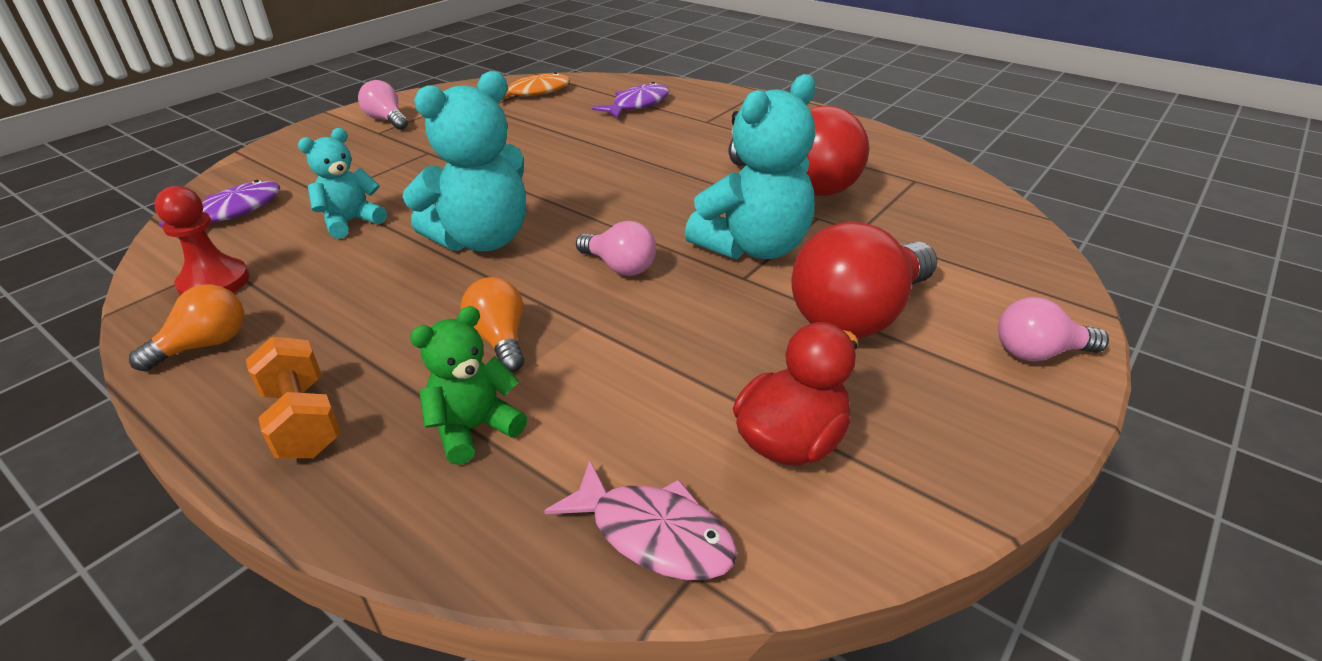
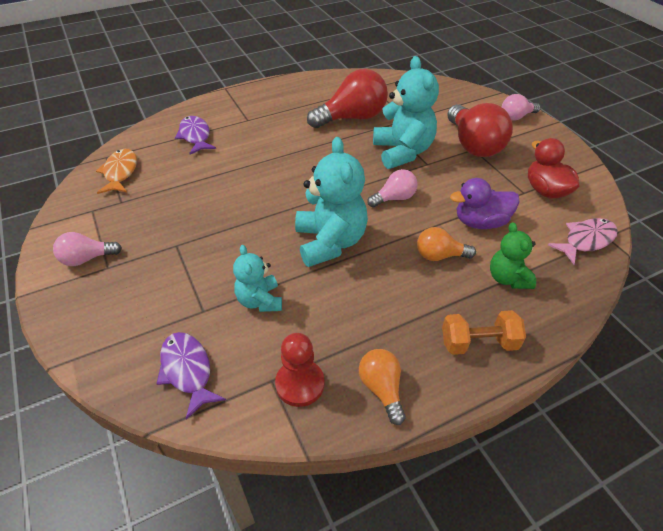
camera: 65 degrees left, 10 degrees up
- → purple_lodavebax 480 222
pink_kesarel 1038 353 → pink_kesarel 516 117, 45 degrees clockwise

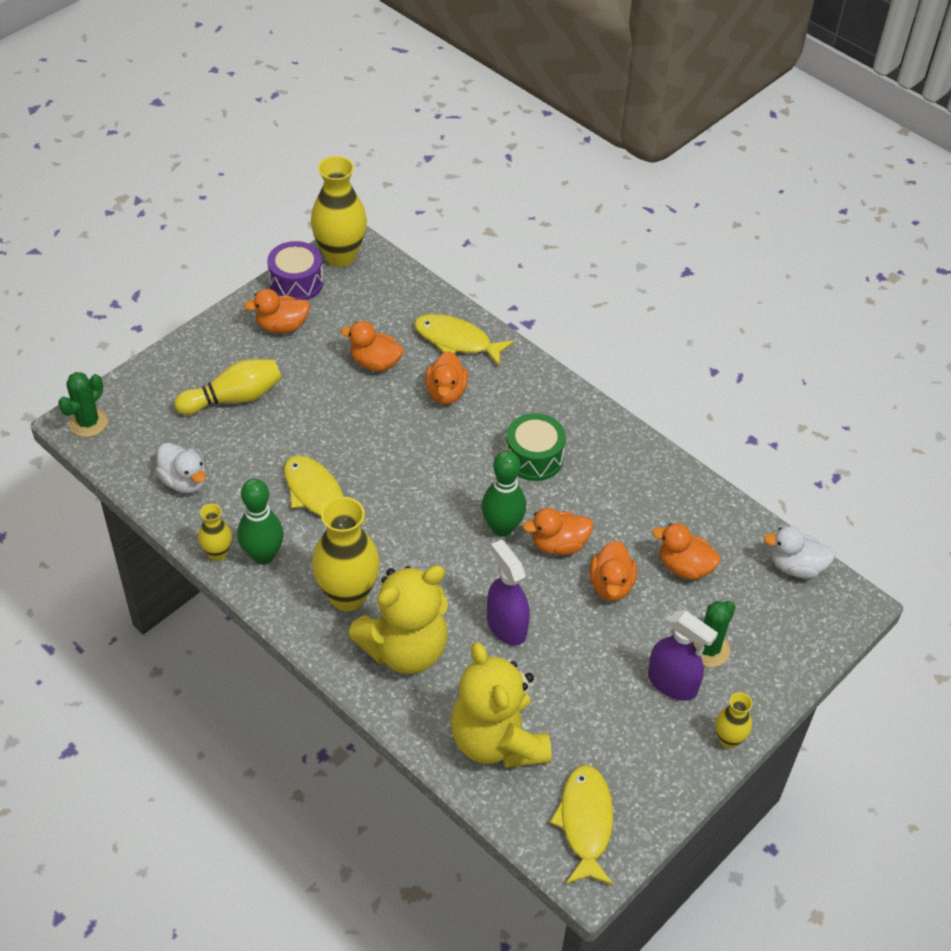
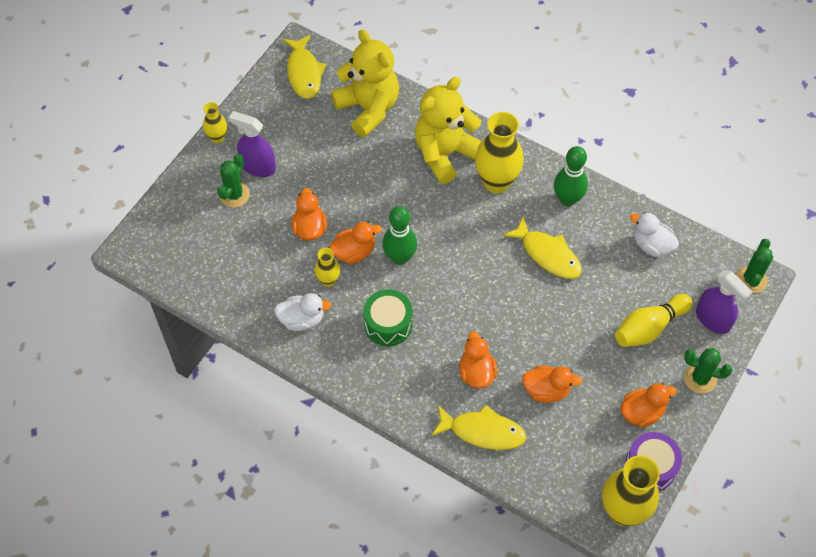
camera: 170 degrees right, 10 degrees up
white_lodavebax 796 567 → white_lodavebax 302 319, shifted
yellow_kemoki 218 553 → yellow_kemoki 328 280, shifted
- → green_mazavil 700 378
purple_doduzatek 506 626 → purple_doduzatek 713 319, shifted
orange_lodavebax 684 567 → -

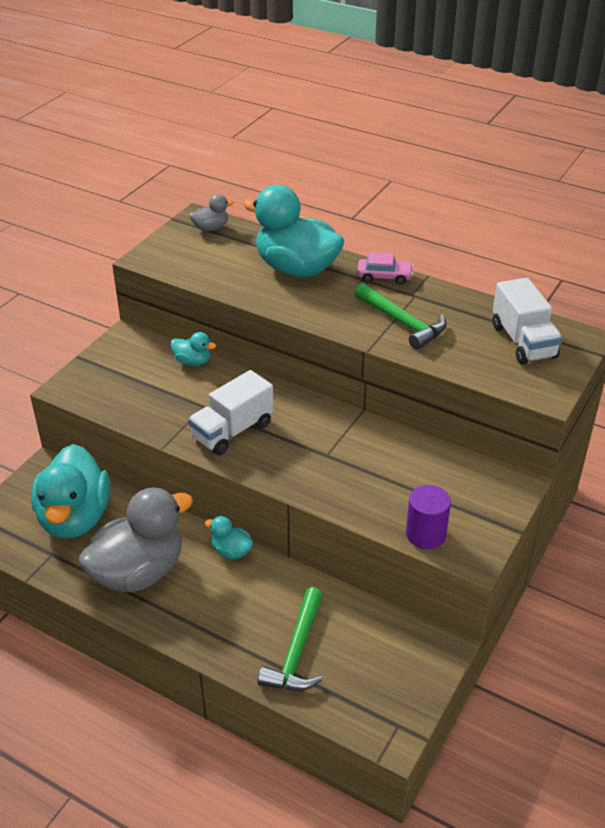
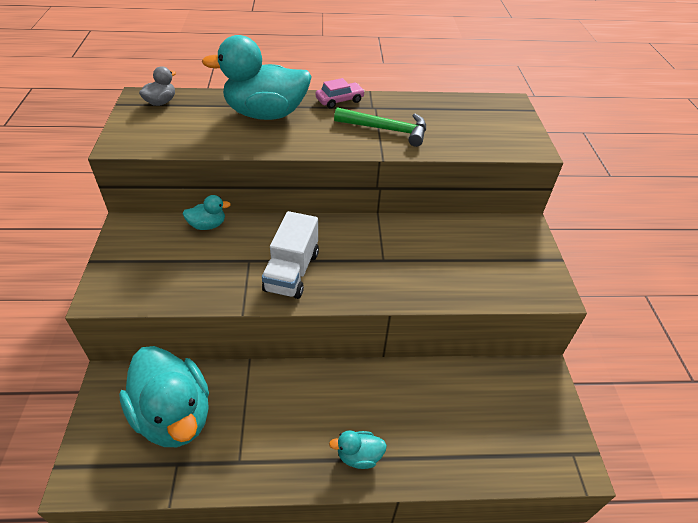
camera: 35 degrees left, 5 degrees up
turquoise_lodavebax 231 551 → turquoise_lodavebax 359 456, shifted
grey_lodavebax 139 572 → -
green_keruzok 297 652 → -
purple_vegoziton 425 534 → -
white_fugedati 523 341 → -

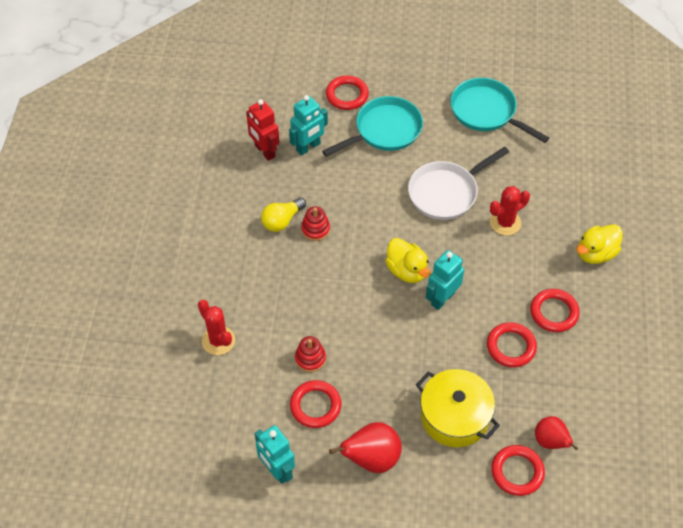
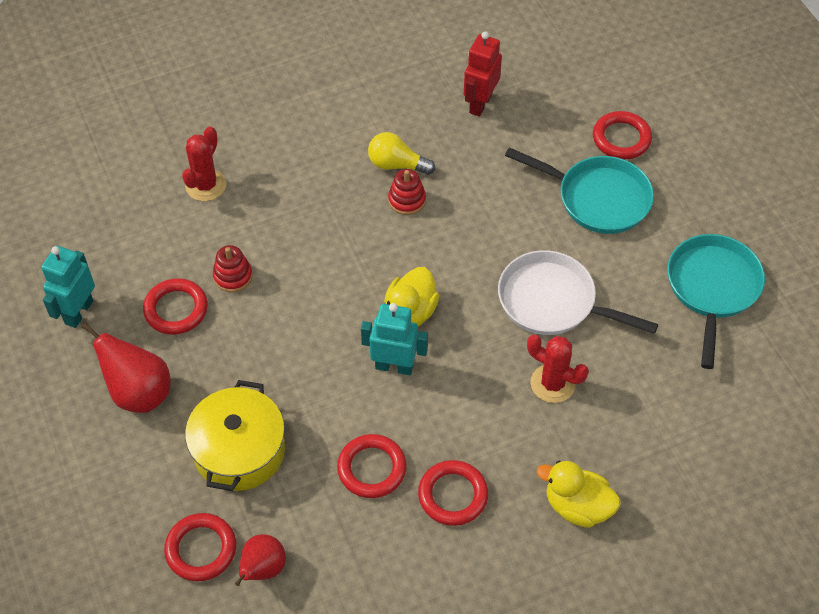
camera: 60 degrees right, 0 degrees up
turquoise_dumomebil 308 147 → -

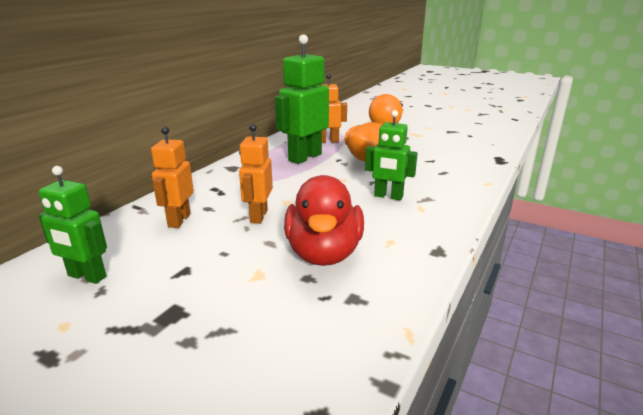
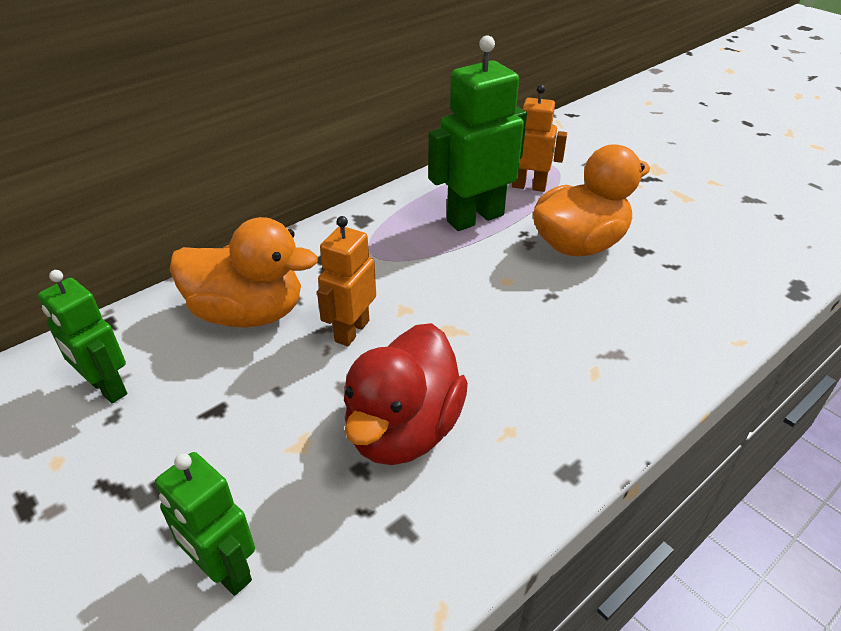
camera: 20 degrees right, 15 degrees up
green_dumomebil 388 196 → green_dumomebil 224 570, shifted
orange_dumomebil 179 220 → orange_lodavebax 248 313

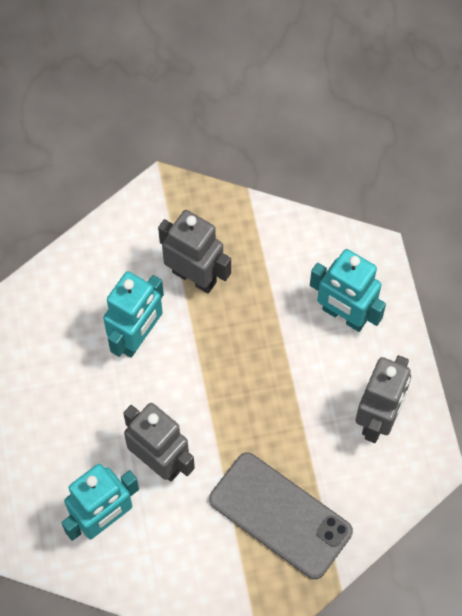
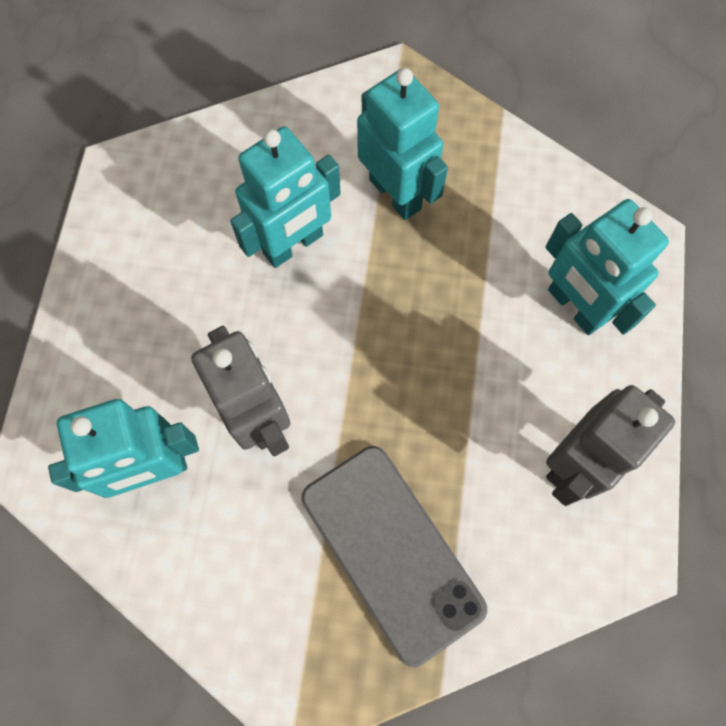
camera: 20 degrees right, 5 degrees up
grey_dumomebil 194 277 → turquoise_dumomebil 395 194

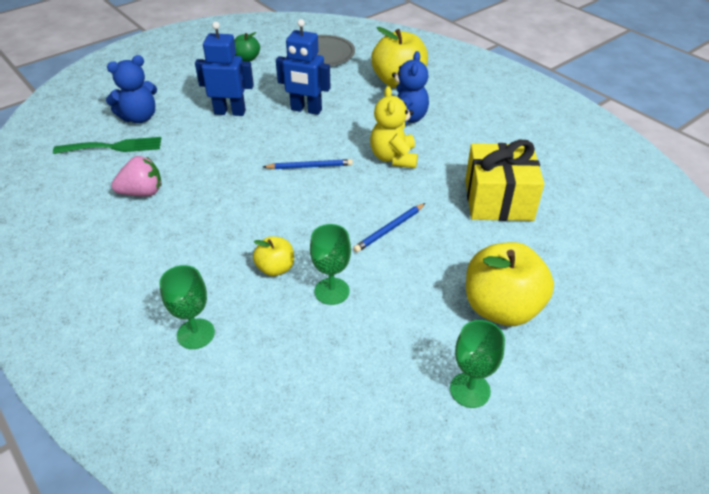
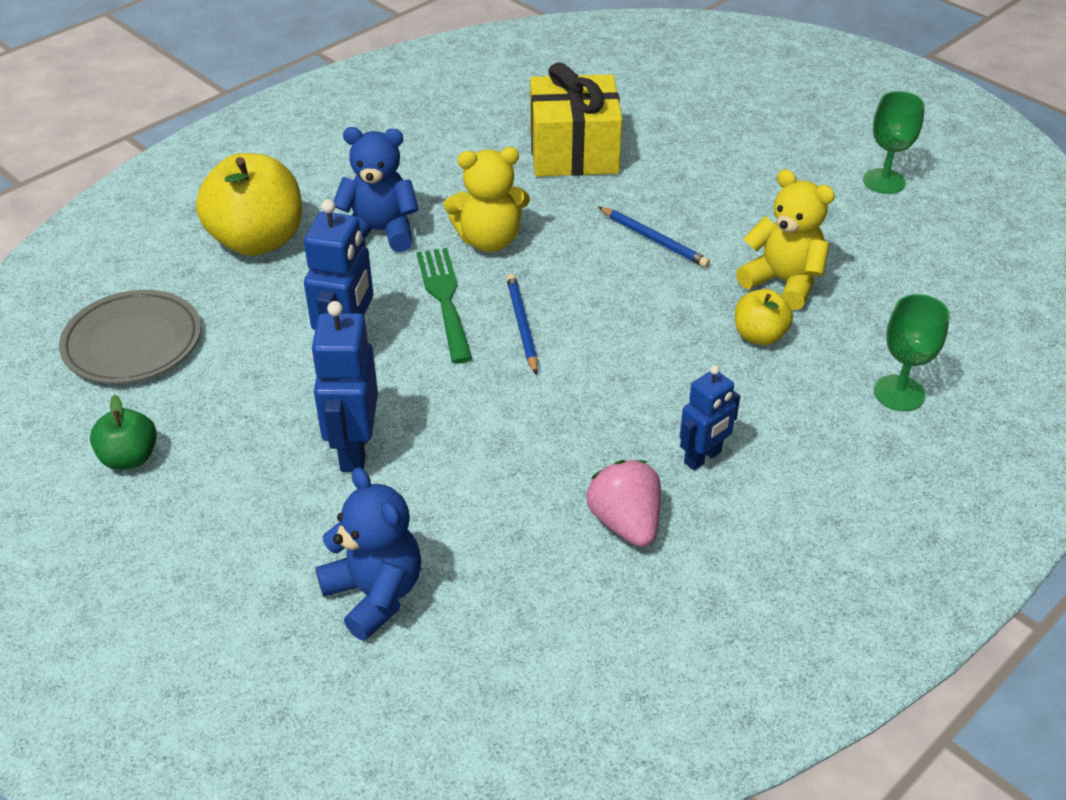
camera: 95 degrees left, 0 degrees up
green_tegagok 114 147 → green_tegagok 444 299, shifted
- → blue_dumomebil 703 458
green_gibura 332 291 → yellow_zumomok 783 282
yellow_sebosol 501 308 → -

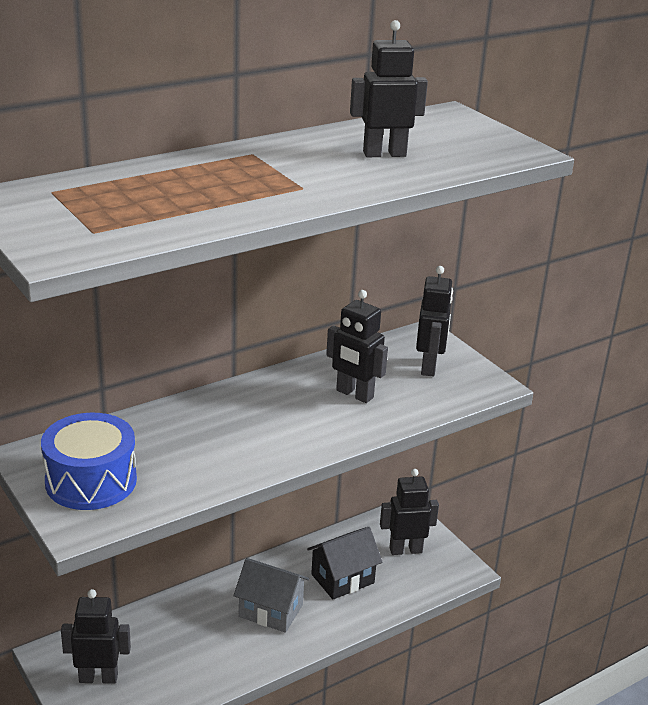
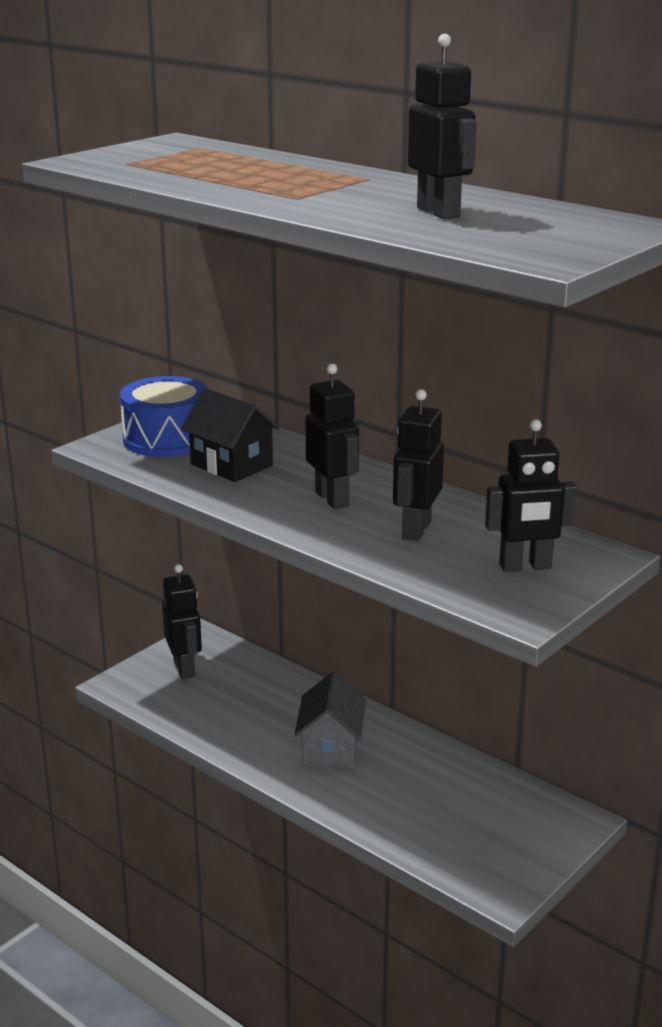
camera: 75 degrees right, 5 degrees down
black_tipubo 342 578 → black_tipubo 231 465, shifted
black_dumomebil 405 550 → black_dumomebil 332 499, shifted

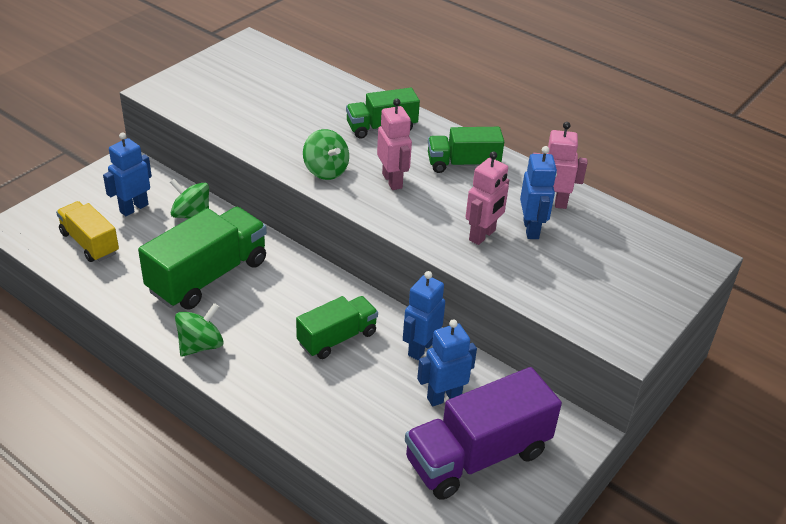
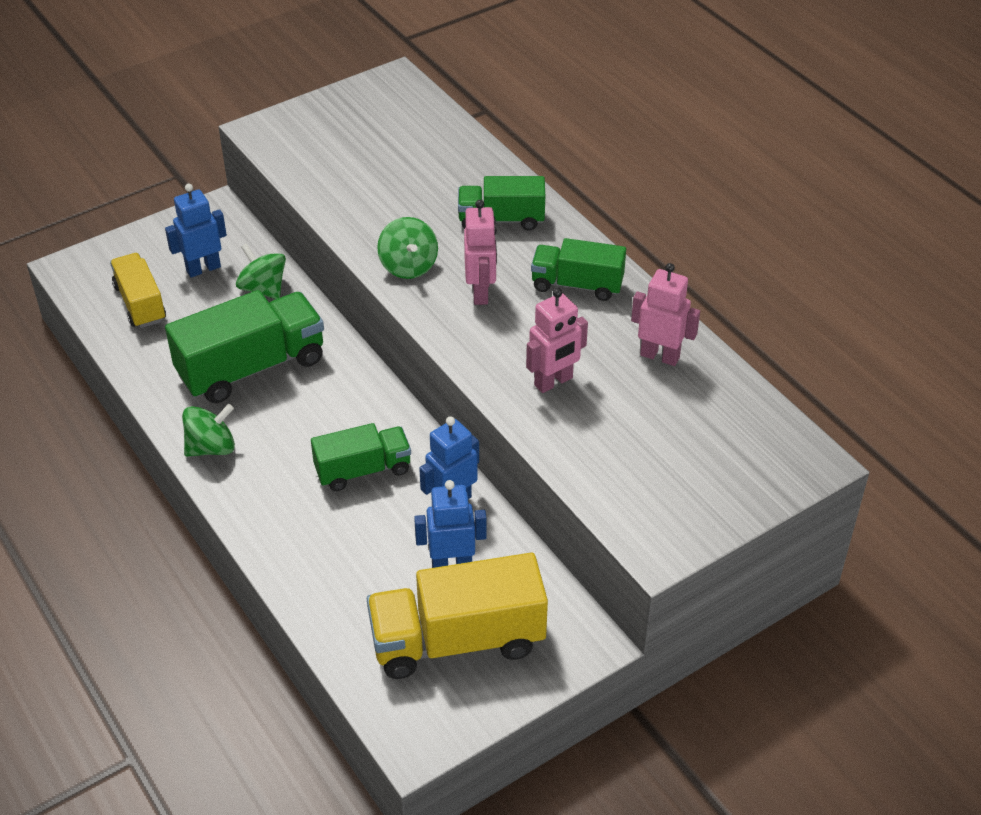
camera: 20 degrees right, 5 degrees up
purple_fugedati 477 456 → yellow_fugedati 457 640
blue_dumomebil 531 229 → -

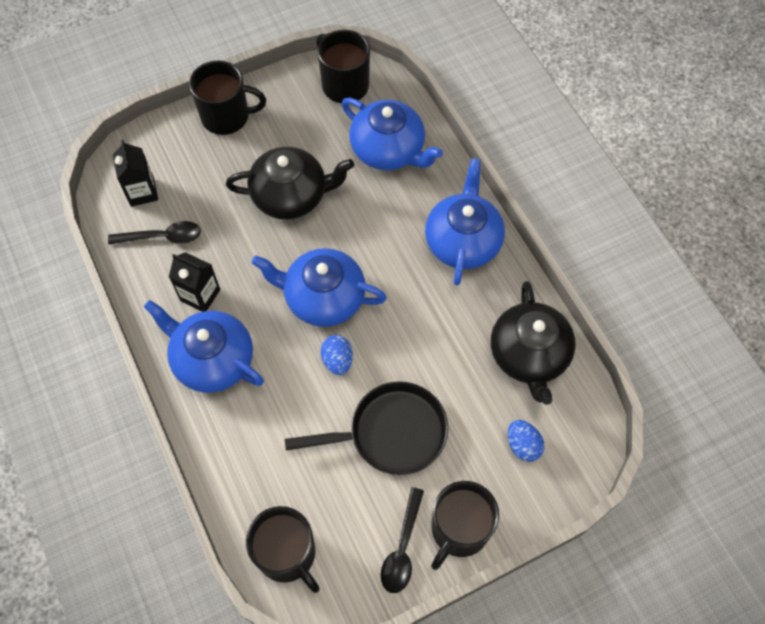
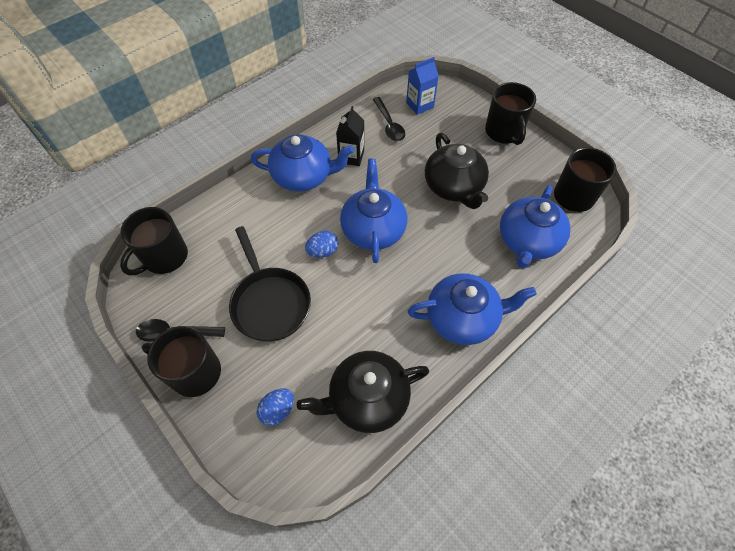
camera: 75 degrees right, 5 degrees down
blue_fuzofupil 212 360 → blue_fuzofupil 303 176, 75 degrees clockwise
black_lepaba 142 192 → blue_lepaba 420 105

